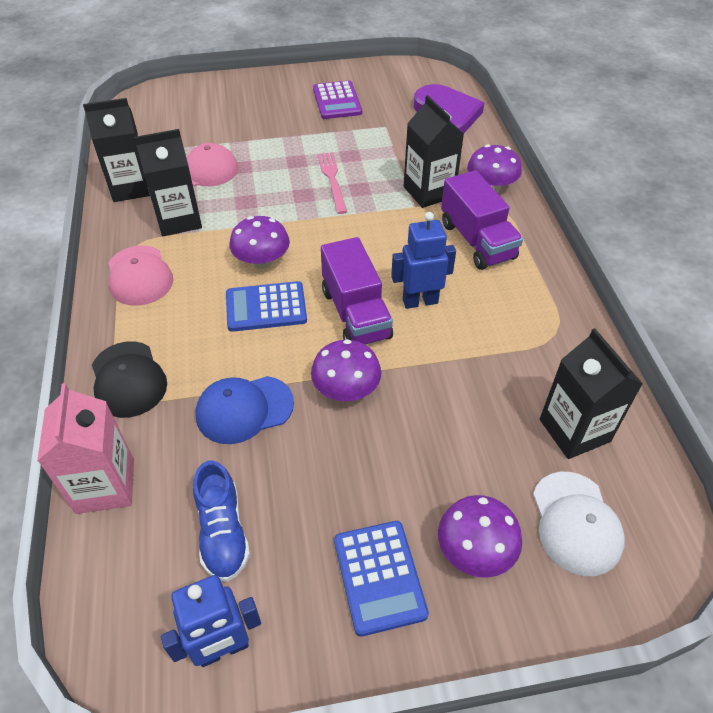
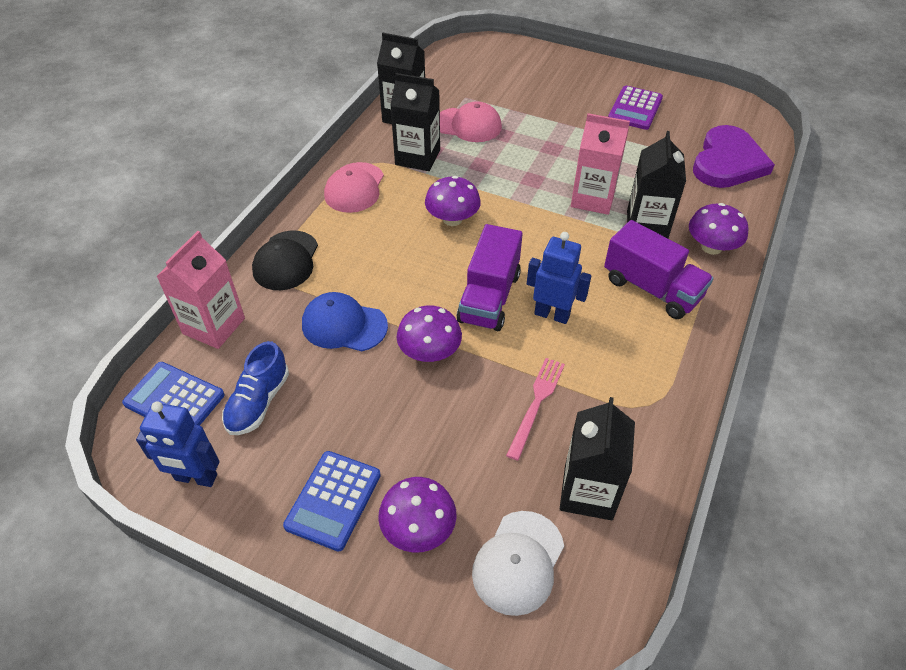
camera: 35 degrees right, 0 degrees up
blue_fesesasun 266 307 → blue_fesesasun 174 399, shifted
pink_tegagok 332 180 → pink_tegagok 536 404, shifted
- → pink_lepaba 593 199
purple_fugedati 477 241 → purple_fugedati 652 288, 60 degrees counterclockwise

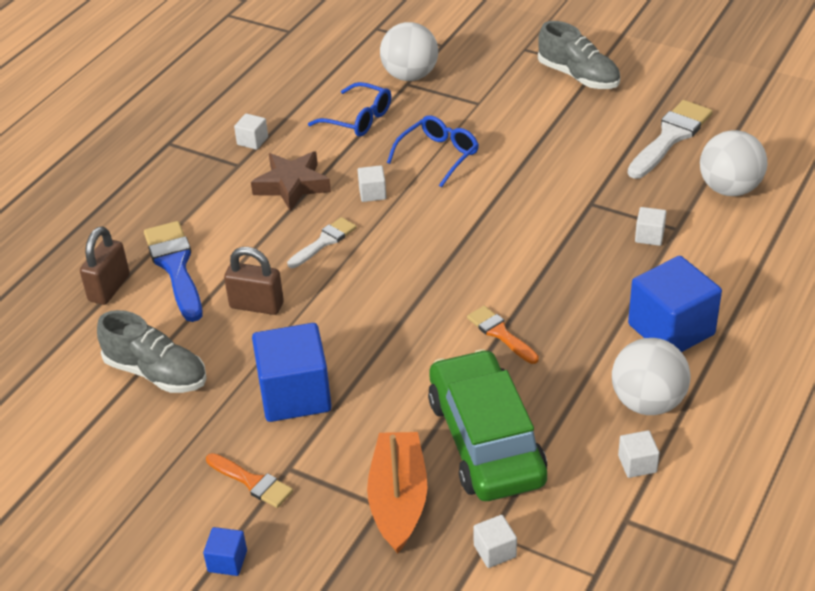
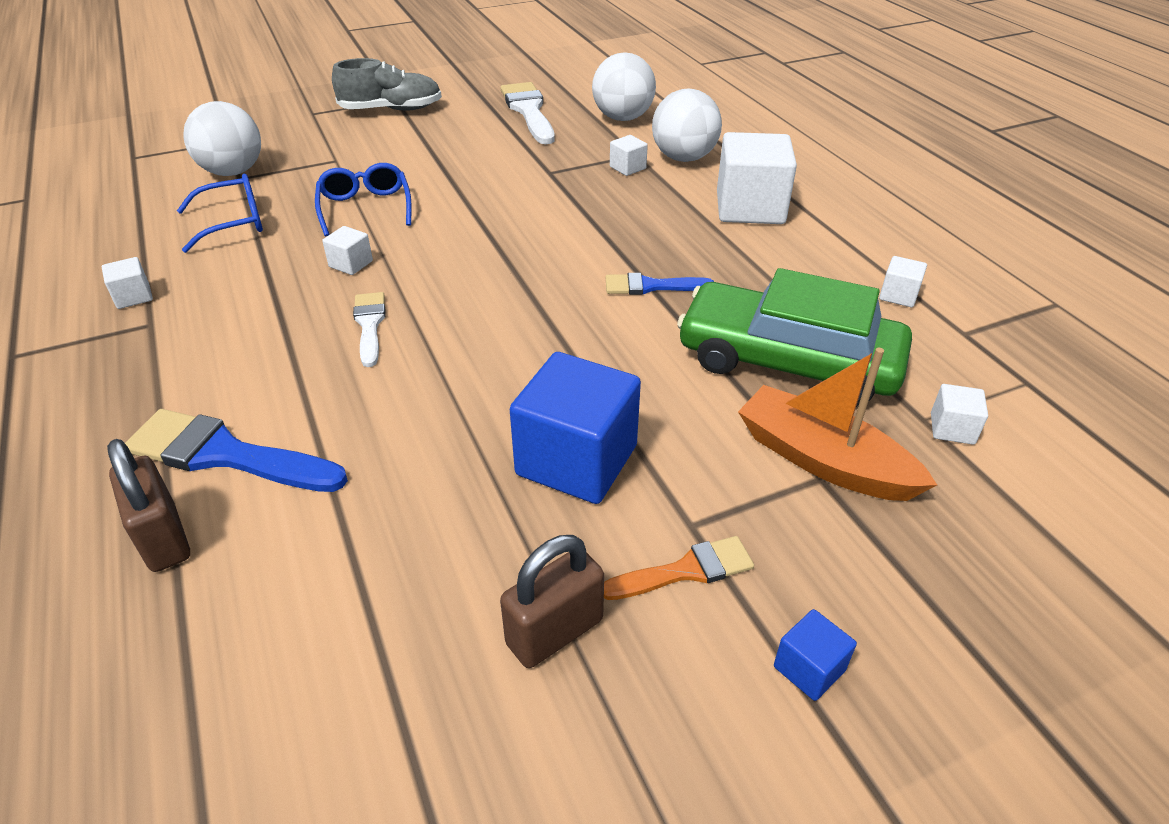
camera: 55 degrees left, 0 degrees up
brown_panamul 256 305 → brown_panamul 555 632, shifted
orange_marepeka 500 333 → blue_marepeka 651 286
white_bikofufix 647 402 → white_bikofufix 683 158, shifted
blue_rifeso 671 329 → white_rifeso 750 208
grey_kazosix 156 373 → -
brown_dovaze 292 185 → -

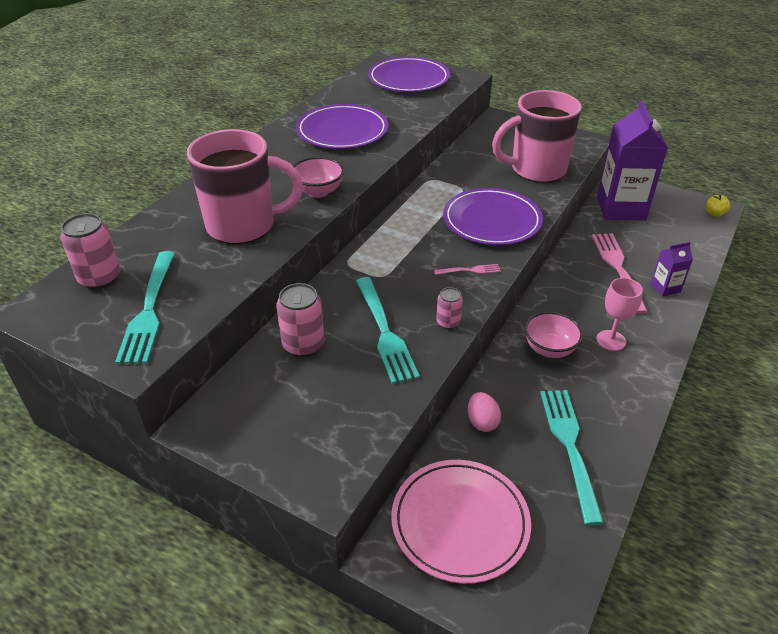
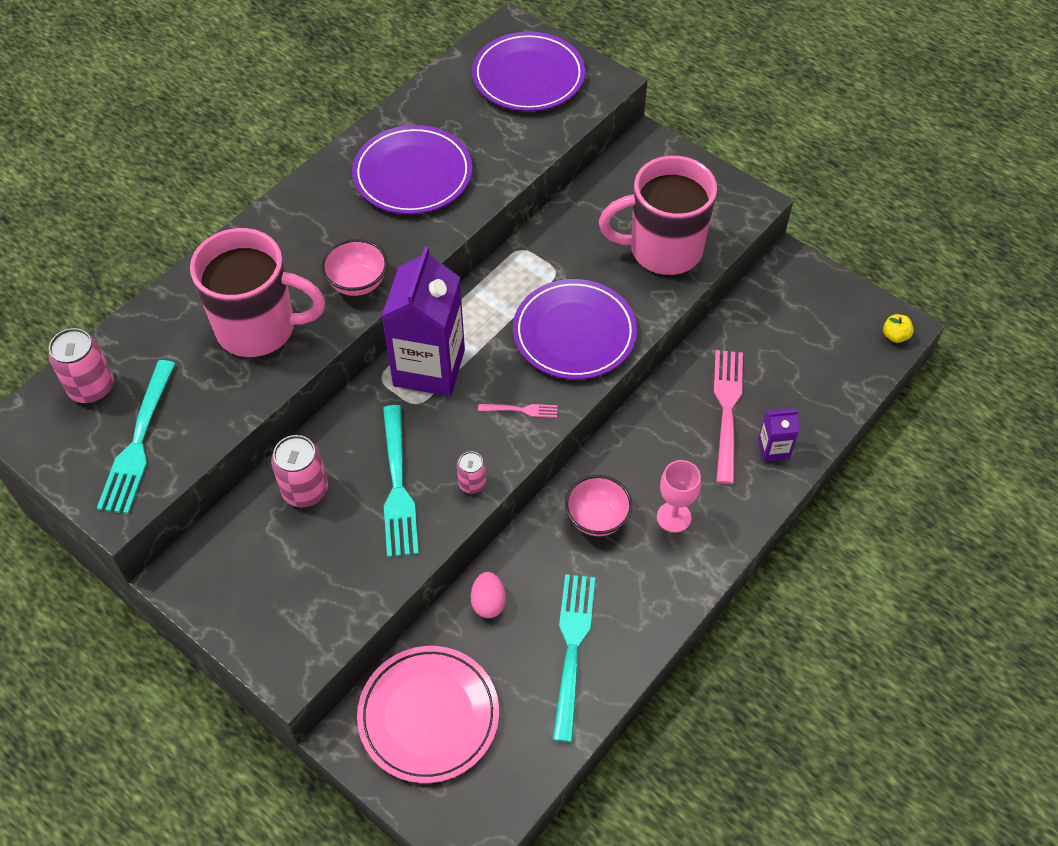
camera: 10 degrees right, 15 degrees up
purple_lepaba 621 208 → purple_lepaba 429 367, shifted

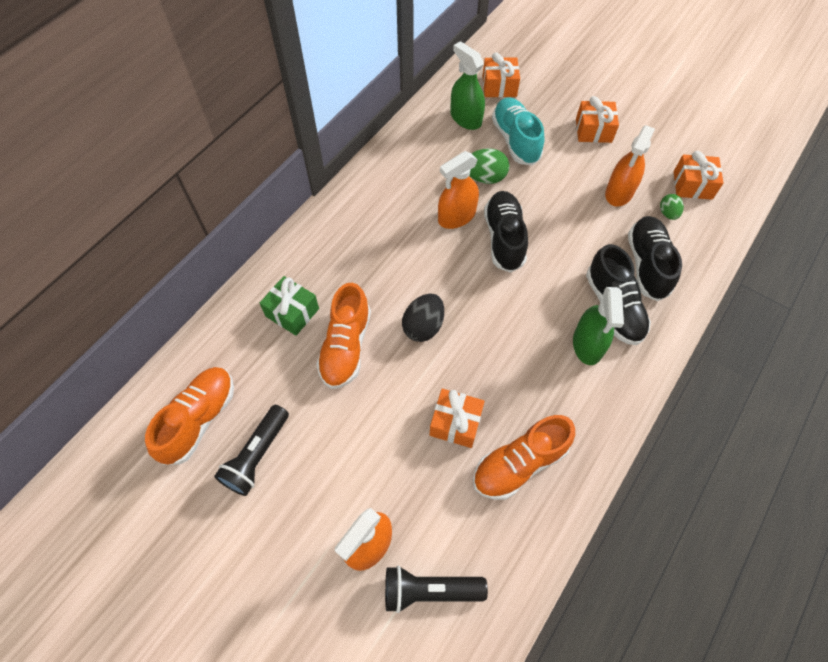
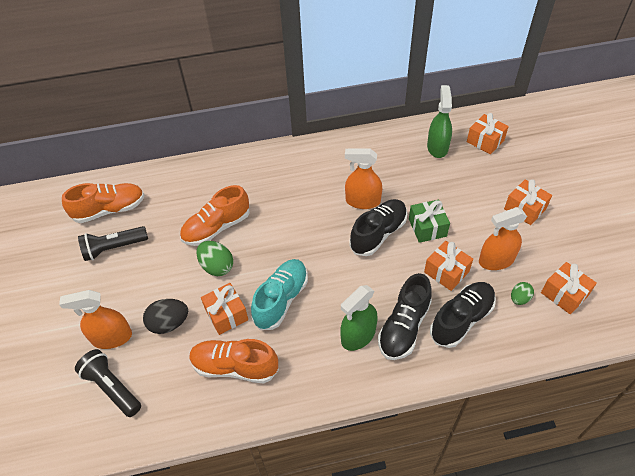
camera: 45 degrees right, 10 degrees down
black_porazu 423 326 → black_porazu 169 324, shifted
green_porazu 485 177 → green_porazu 217 267, shifted
turquoise_kazosix 515 140 → turquoise_kazosix 281 300, shifted
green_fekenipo 292 312 → green_fekenipo 427 227, shifted
- → orange_fekenipo 446 272

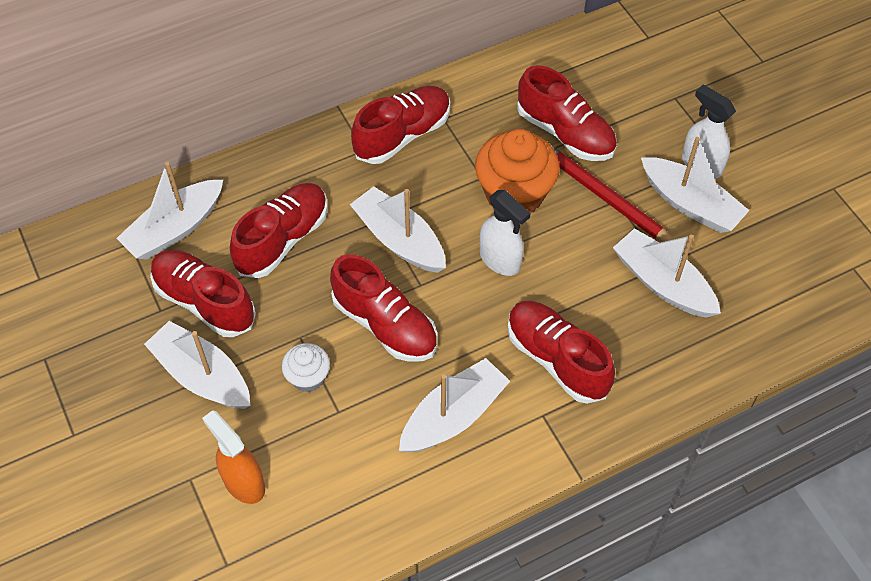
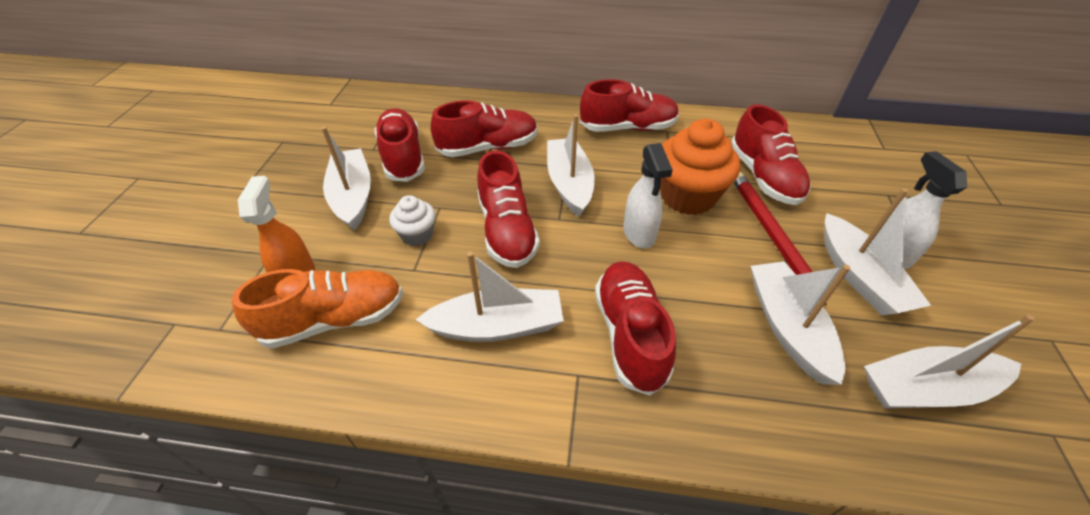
camera: 35 degrees right, 10 degrees down
- → orange_kazosix 335 319
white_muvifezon 175 229 → white_muvifezon 926 389, shifted

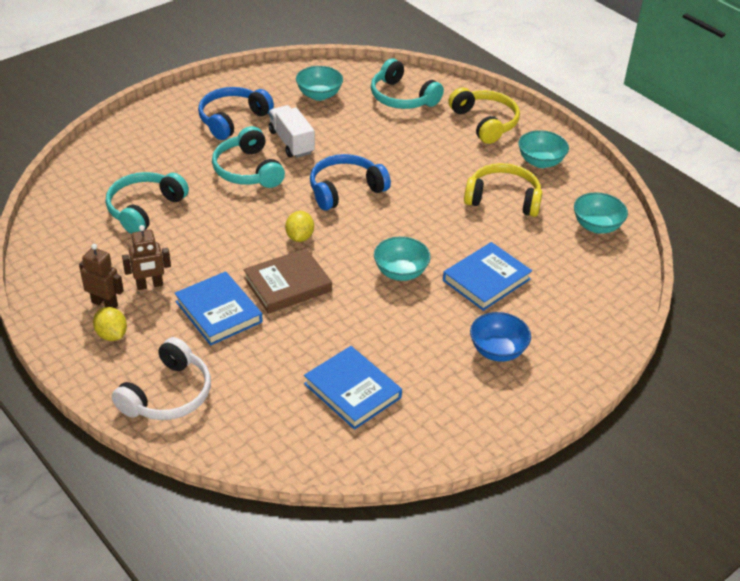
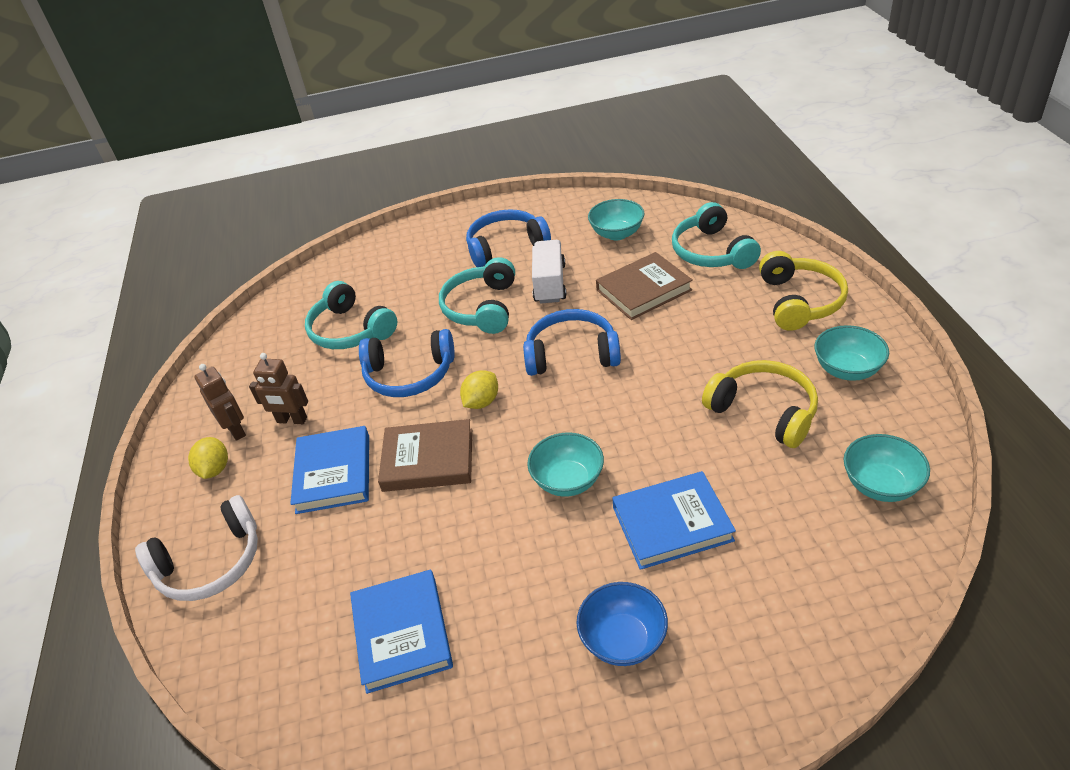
camera: 35 degrees right, 0 degrees up
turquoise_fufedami 144 209 → turquoise_fufedami 350 330, 105 degrees counterclockwise
- → blue_fufedami 409 375
- → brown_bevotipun 643 290

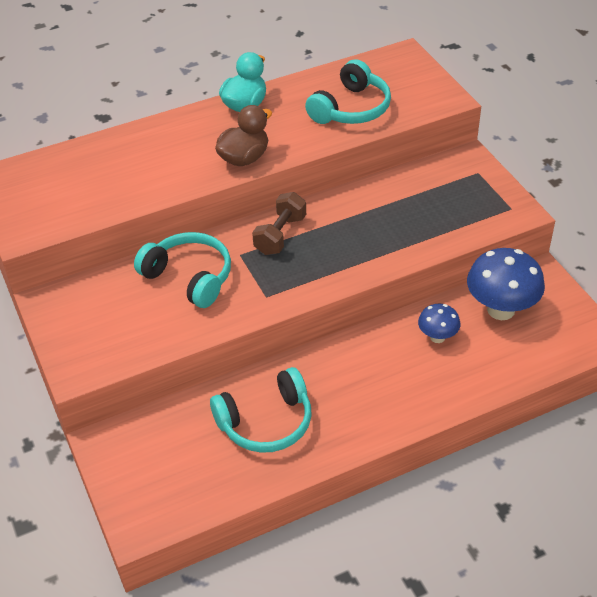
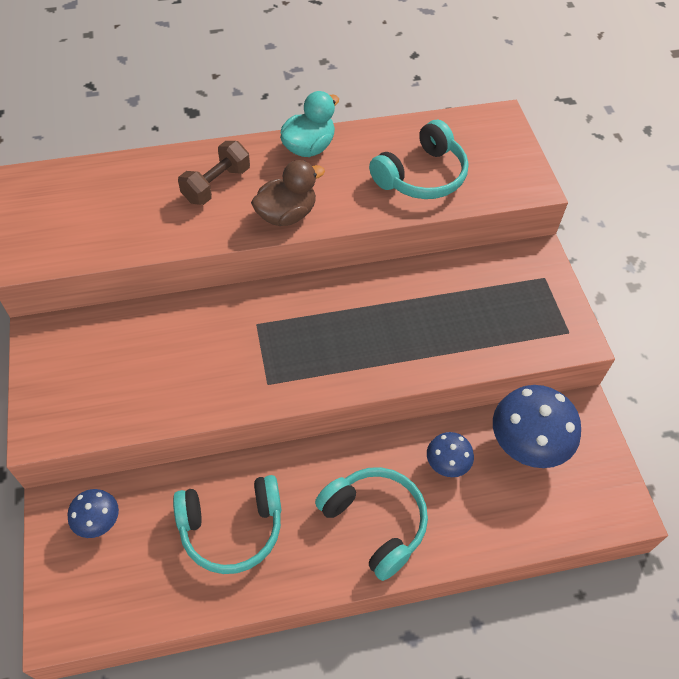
camera: 10 degrees right, 10 degrees up
- → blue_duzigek 99 522
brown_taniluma 280 235 → brown_taniluma 216 185, shifted
turquoise_fufedami 189 277 → turquoise_fufedami 375 523, shifted

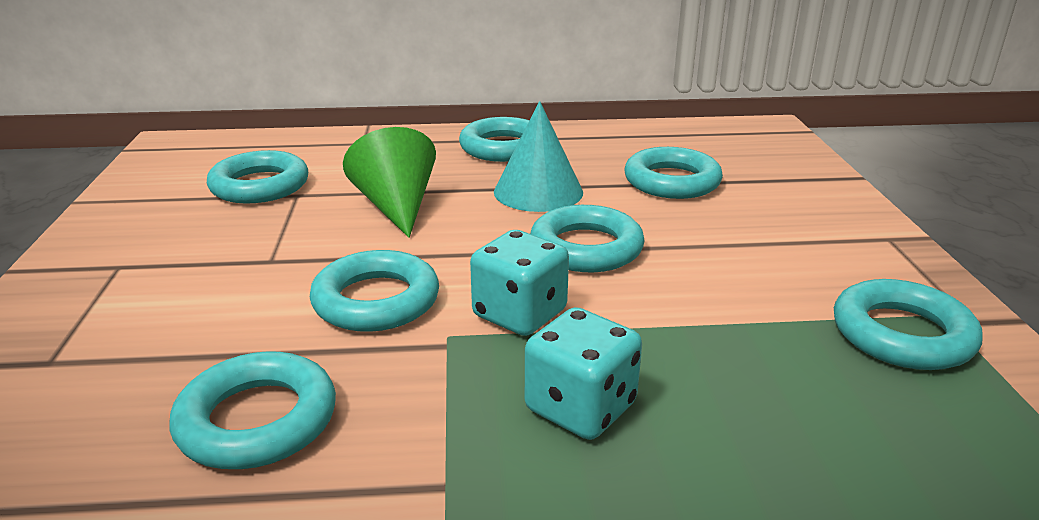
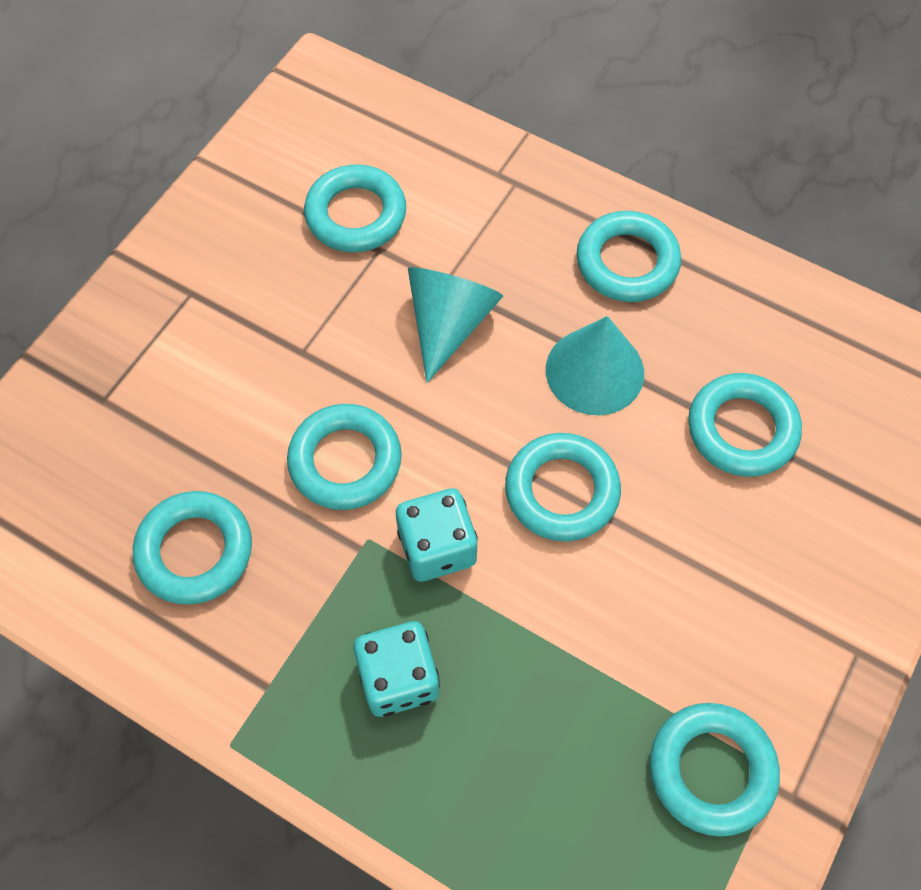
camera: 35 degrees right, 35 degrees up
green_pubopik 396 207 → turquoise_pubopik 449 323

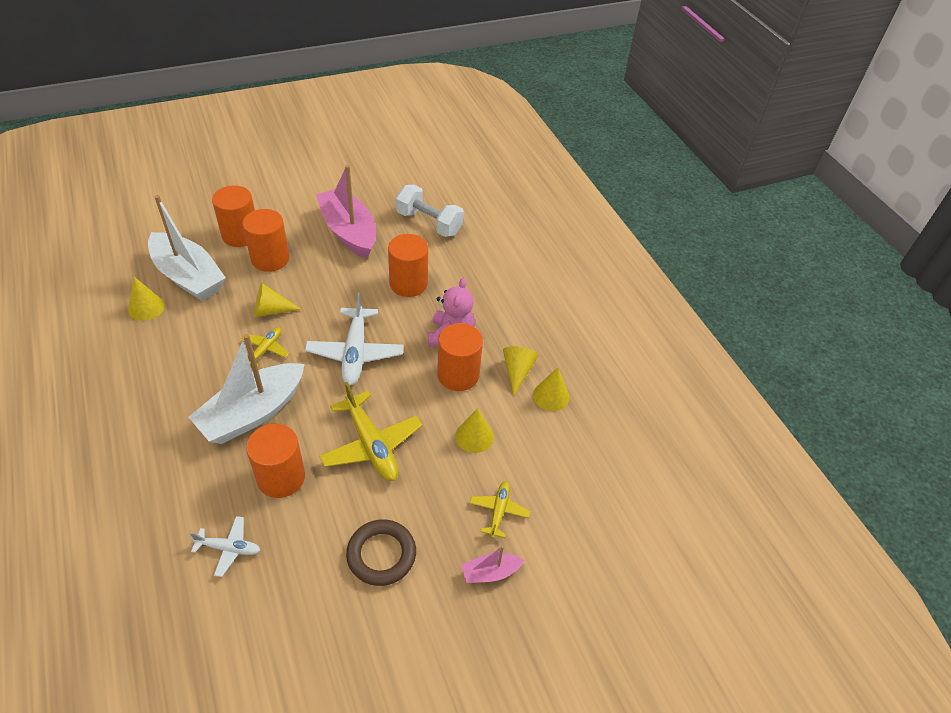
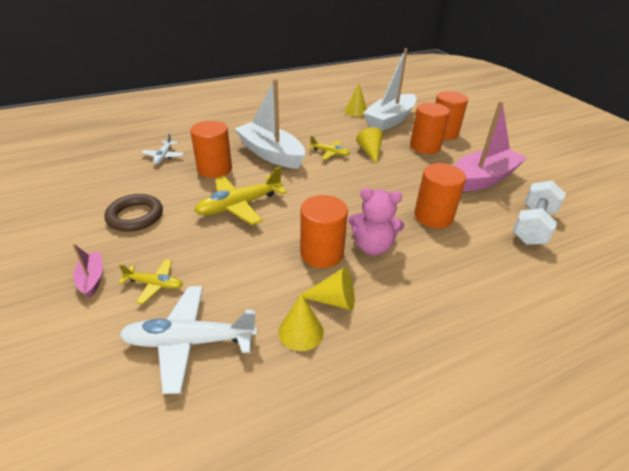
camera: 90 degrees right, 10 degrees down
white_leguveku 355 353 → white_leguveku 189 342, shifted
yellow_pubopik 474 436 → -

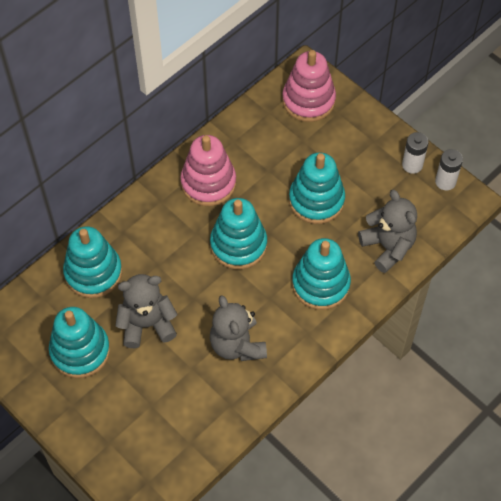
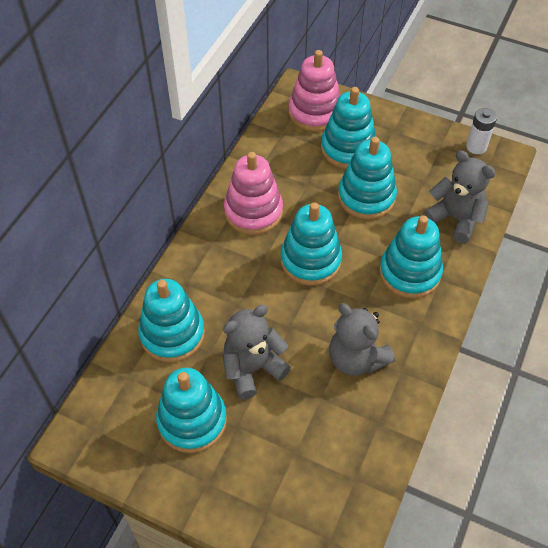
camera: 20 degrees left, 5 degrees down
- → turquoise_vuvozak 348 148
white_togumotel 412 165 → -

